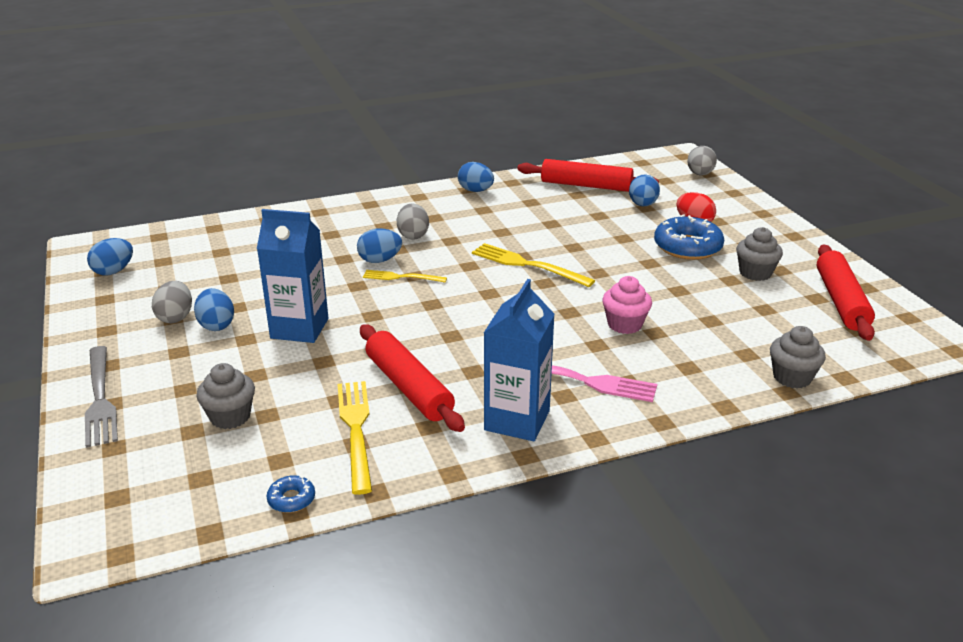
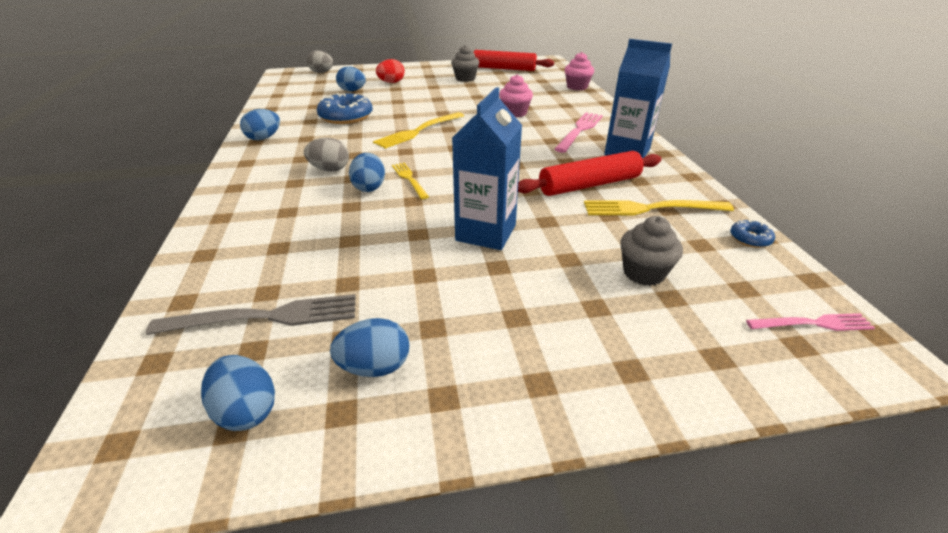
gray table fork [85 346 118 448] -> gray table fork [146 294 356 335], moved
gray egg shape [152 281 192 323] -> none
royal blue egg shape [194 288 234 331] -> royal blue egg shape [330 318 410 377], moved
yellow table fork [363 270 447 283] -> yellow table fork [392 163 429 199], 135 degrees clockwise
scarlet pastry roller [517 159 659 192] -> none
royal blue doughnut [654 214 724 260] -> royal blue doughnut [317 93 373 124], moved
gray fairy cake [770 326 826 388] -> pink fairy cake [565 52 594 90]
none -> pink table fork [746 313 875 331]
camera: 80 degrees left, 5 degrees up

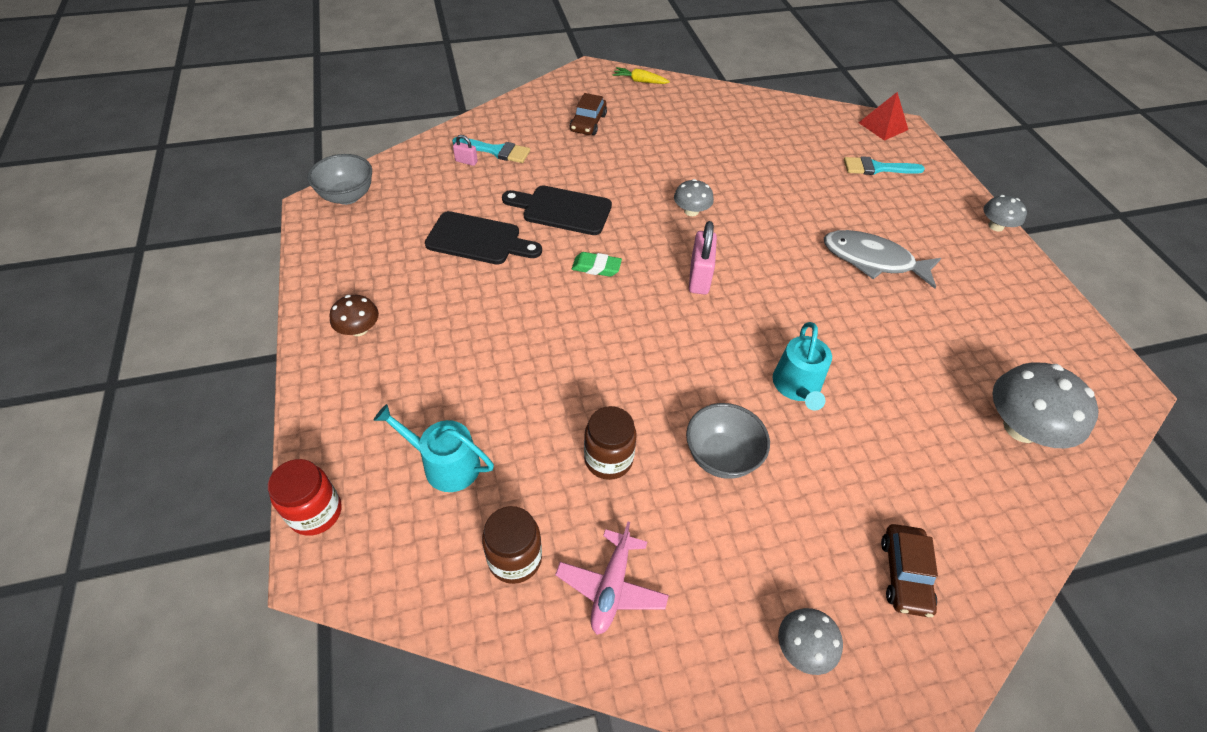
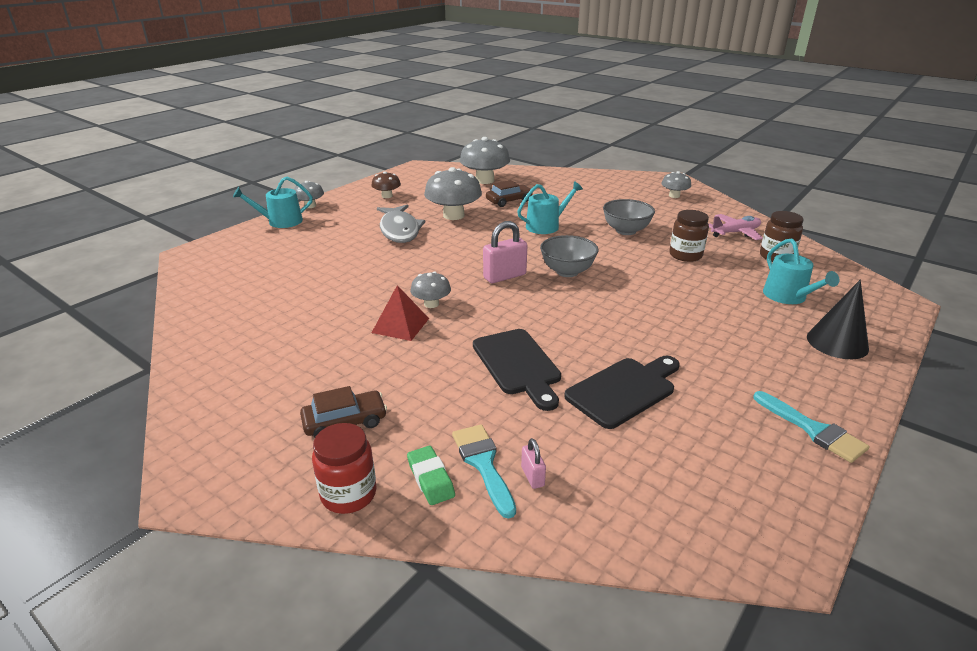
scarlet jar [268 459 341 536] -> scarlet jar [312 423 377 514], moved
gray deep dish [307 154 372 205] -> gray deep dish [540 235 599 277], moved
dark brown fungus [329 295 379 336] -> dark brown fungus [371 171 401 198], moved
ebony bread board [425 211 542 265] -> ebony bread board [564 356 680 429], 75 degrees clockwise
green gum eraser [572 252 622 277] -> green gum eraser [407 446 455 505], moved
yellow carrot [613 67 670 84] -> none
turquoise paintbrush [844 156 925 175] -> turquoise paintbrush [753 391 870 463], moved
scarlet pyramid [858 92 908 141] -> scarlet pyramid [372 285 429 341], moved
dark brown toy car [881 524 938 617] -> dark brown toy car [486 180 533 207], moved
none -> turquoise watering can [233 177 313 228]
none -> gray fungus [424 167 482 220]
none -> ebony solid cone [807 280 869 359]
camera: 125 degrees left, 20 degrees down

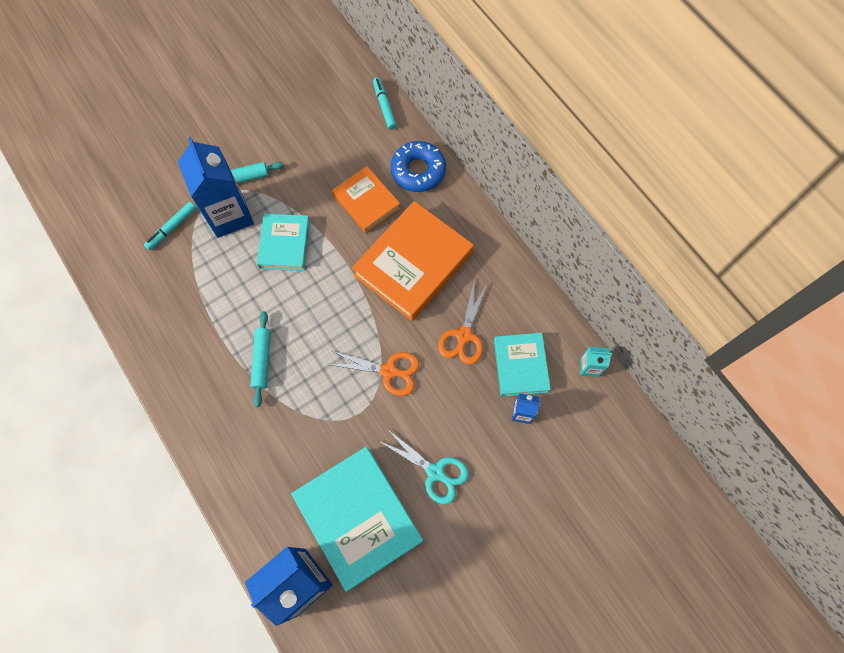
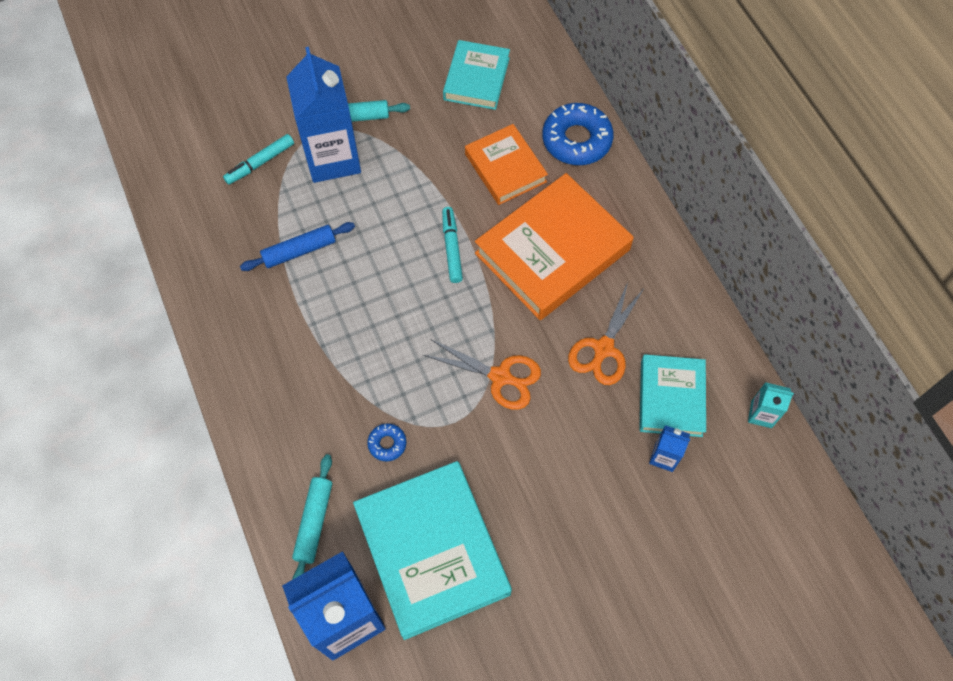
turquoise pastry roller [251 311 271 407] -> turquoise pastry roller [292 454 332 580], moved
turquoise book [257 214 310 271] -> turquoise book [443 40 510 110], moved
turquoise felt pen [373 77 397 130] -> turquoise felt pen [442 207 463 283], moved
turquoise pair of scissors [379 428 469 505] -> none
none -> royal blue pastry roller [240 222 355 271]
none -> royal blue doughnut [367 424 406 461]
camera: 10 degrees right, 5 degrees down

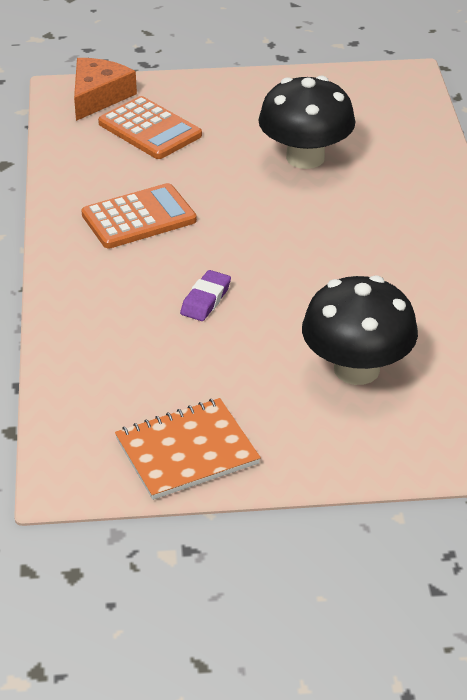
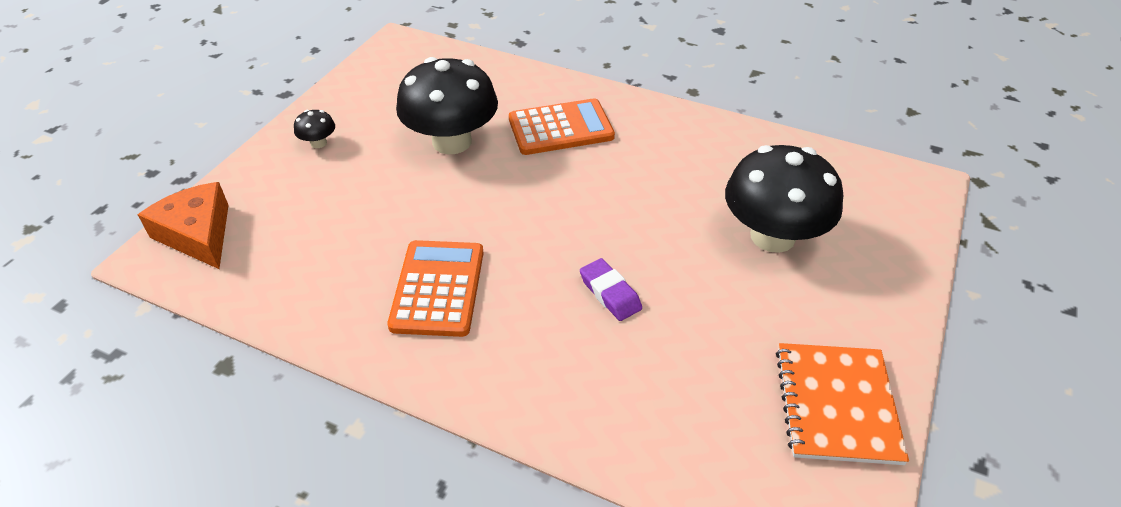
bright orange adding machine [98 96 202 159] -> bright orange adding machine [509 98 615 155], moved
none -> ebony fungus [294 110 335 148]
camera: 60 degrees left, 5 degrees up

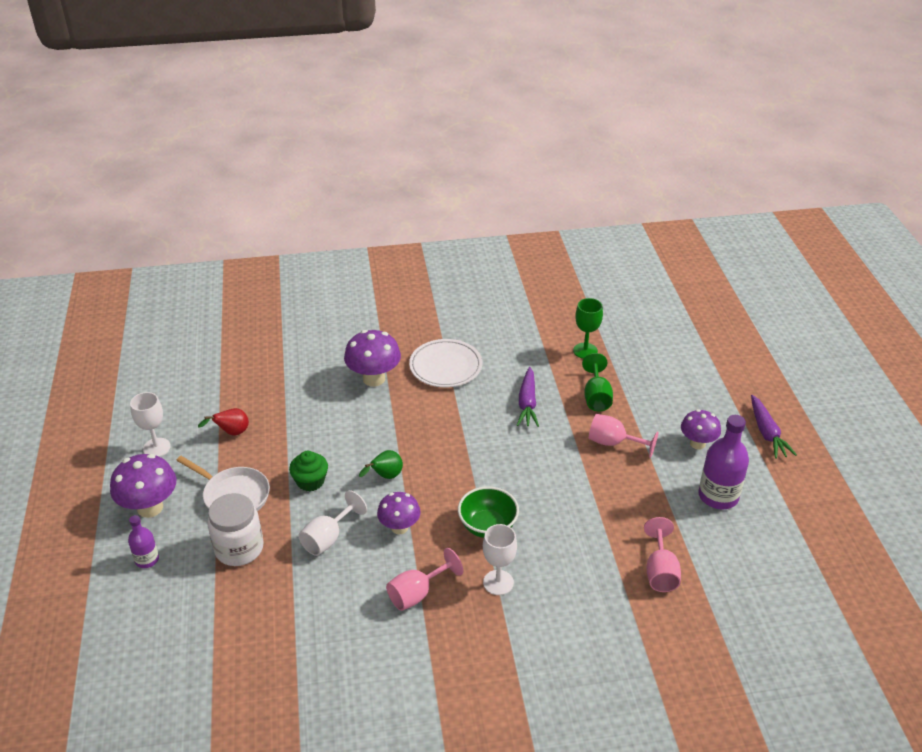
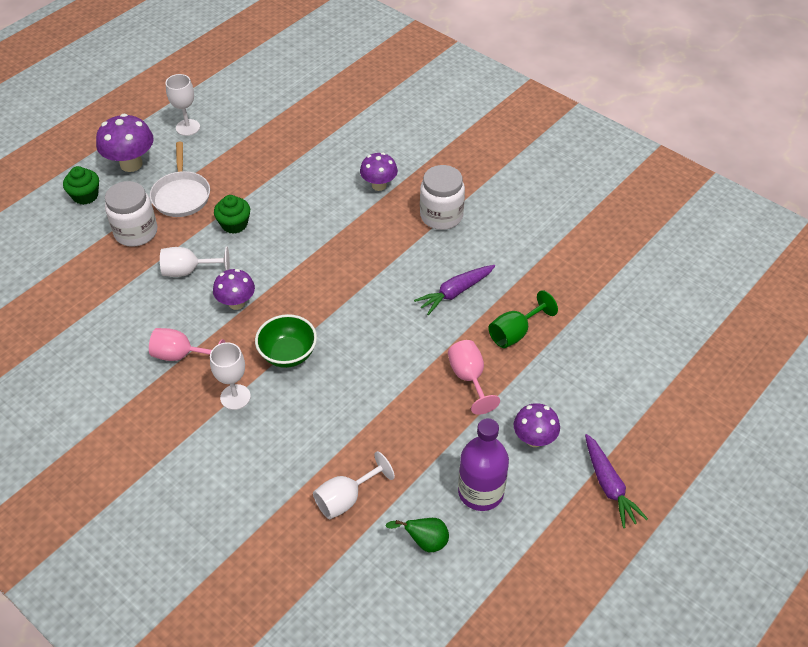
royal purple bottle [128 515 159 568] -> green fairy cake [63 166 99 205]
scarlet pear [198 408 249 436] -> none
royal purple fungus [344 330 401 387] -> royal purple fungus [360 153 398 191], x0.66
green pear [359 450 403 479] -> green pear [385 518 449 552], moved
pure white plate [409 339 482 387] -> pure white jar [420 165 465 230]
green wine glass [573 298 603 359] -> none
pink wine glass [644 517 681 592] -> pure white wine glass [313 451 395 519]
royal purple carrot [751 395 797 459] -> royal purple carrot [585 434 648 528], 60 degrees counterclockwise
camera: 50 degrees right, 10 degrees up

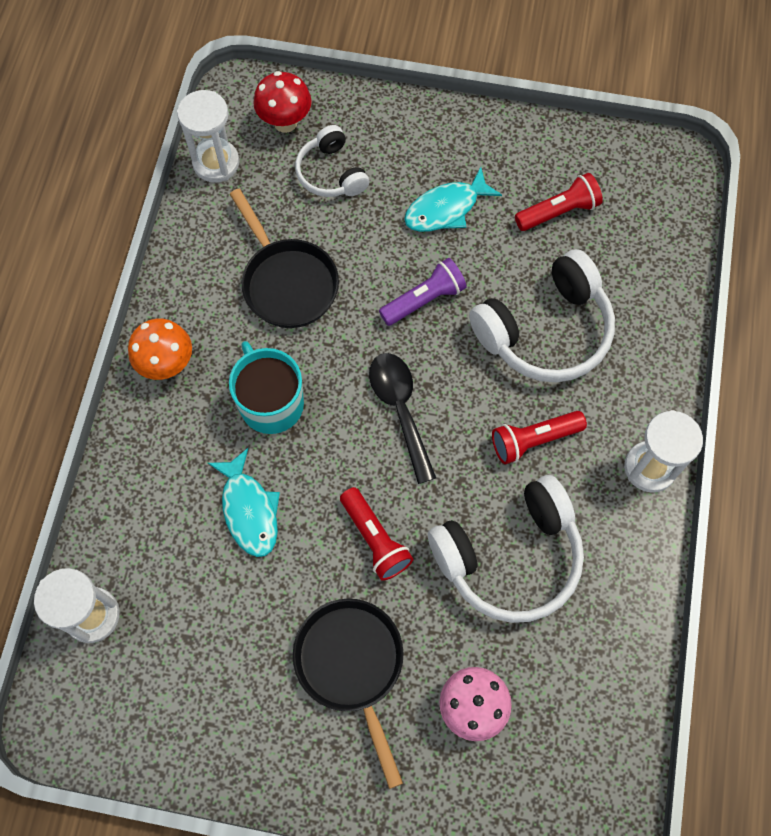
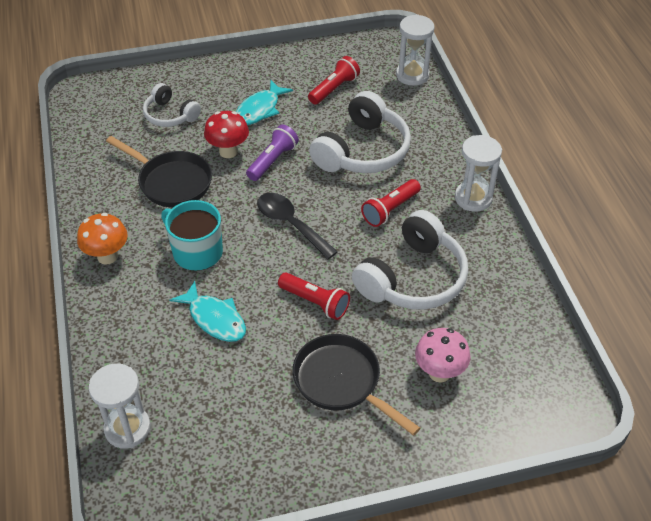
pure white hourglass [177 90 239 183] -> pure white hourglass [396 14 435 86], moved
scarlet fungus [253 71 312 133] -> scarlet fungus [204 111 249 158], moved
camera: 25 degrees left, 20 degrees down

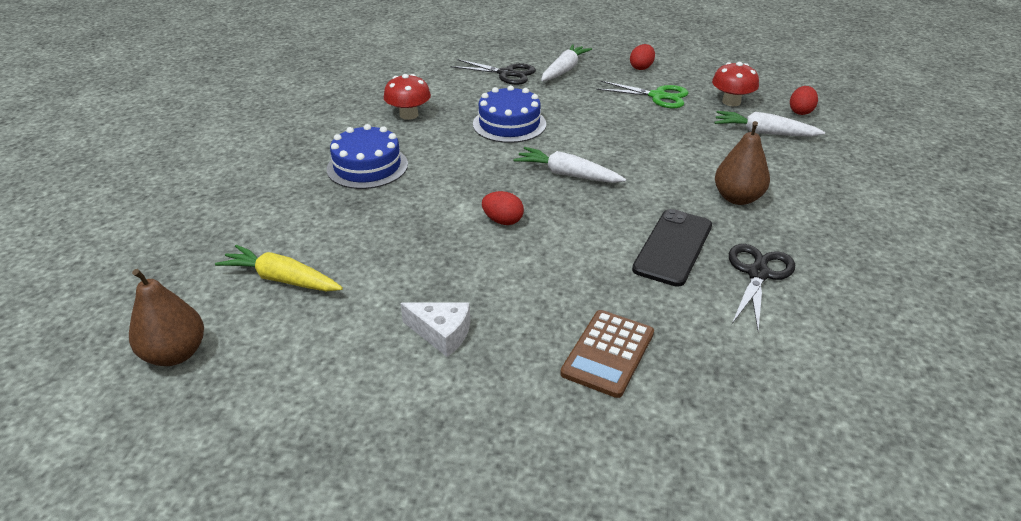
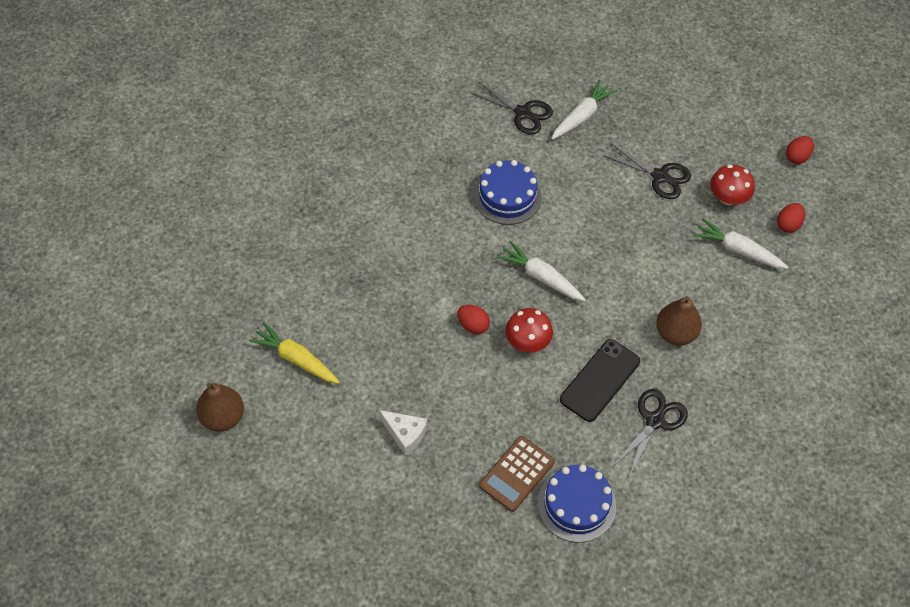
royal blue layer cake [327 124 408 189] -> royal blue layer cake [537 465 616 542], moved
scarlet fungus [384 74 431 120] -> scarlet fungus [505 308 553 352], moved
green pair of scissors [596 81 689 108] -> ebony pair of scissors [603 144 691 199]
scarlet egg shape [630 44 655 70] -> scarlet egg shape [786 136 814 164], moved
camera: 10 degrees right, 20 degrees up

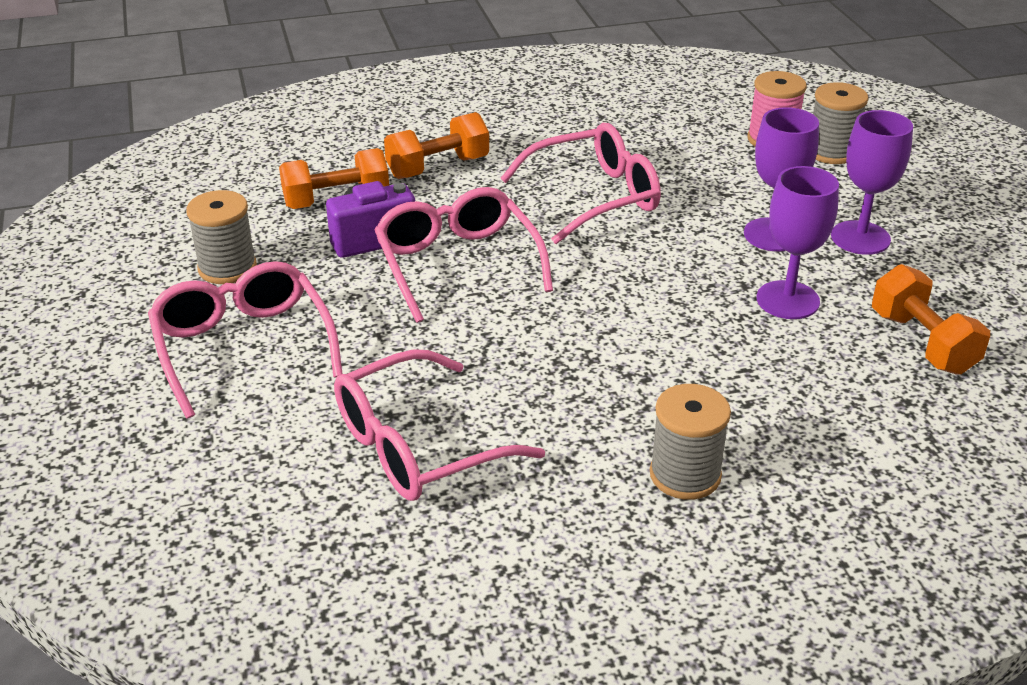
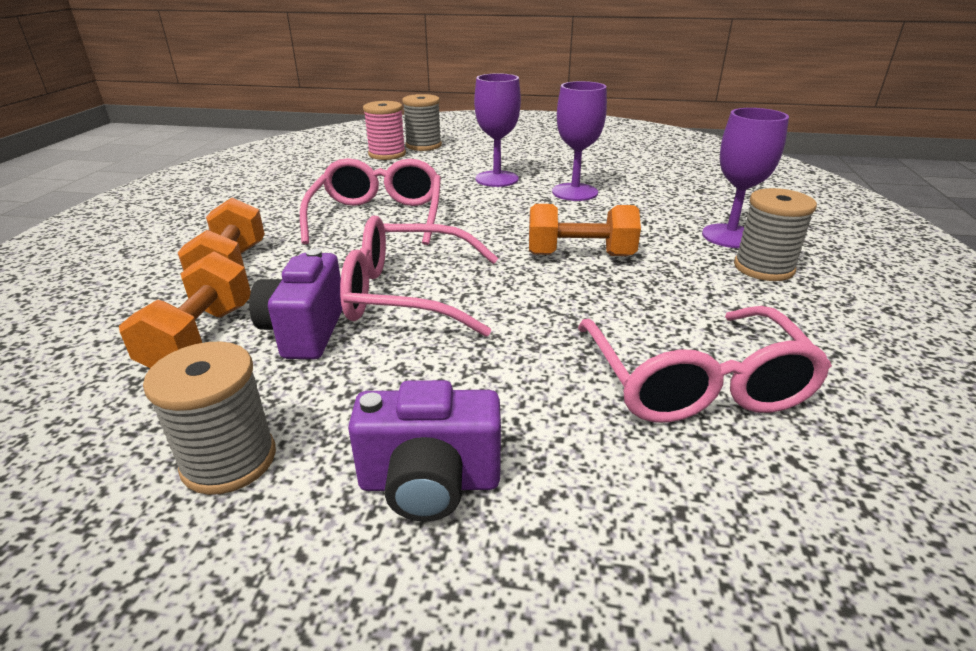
pink glasses [148 261 343 419] -> royal purple camera [348 380 501 521]
royal purple wine glass [831 110 913 255] -> royal purple wine glass [702 108 789 248], moved
bright orange dumbbell [872 264 990 375] -> bright orange dumbbell [529 204 641 256], moved
camera: 65 degrees left, 5 degrees down

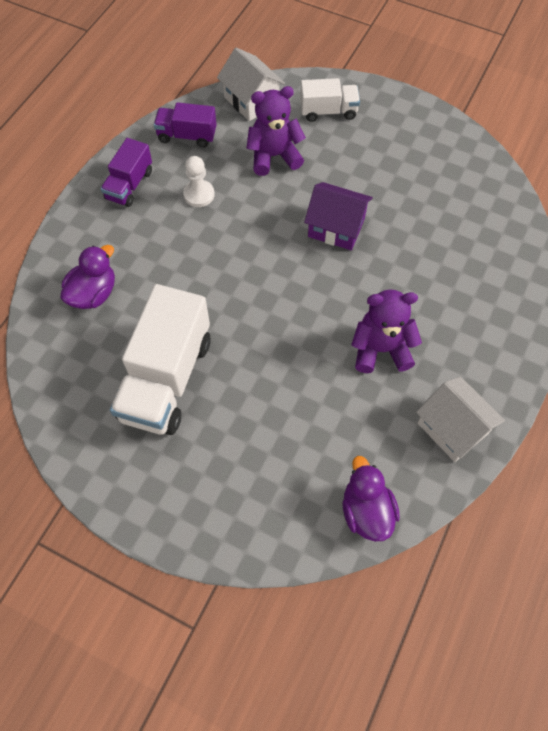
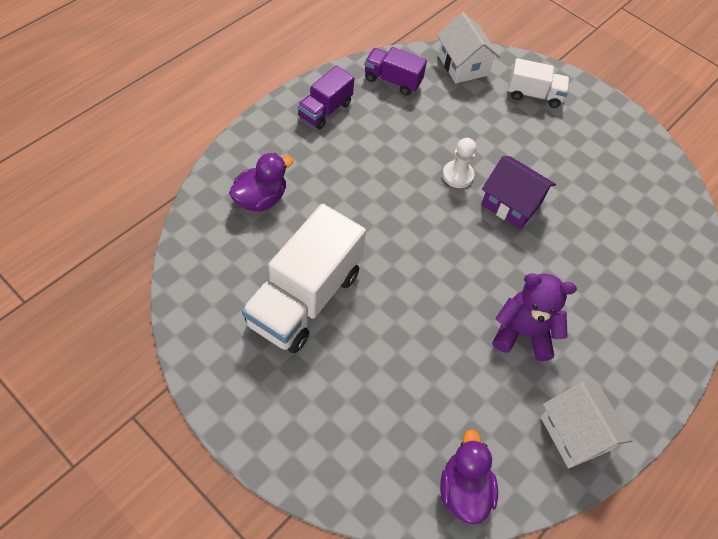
pure white pawn [183 156 215 207] -> pure white pawn [442 138 476 188], moved
royal purple stuffed bear [246 86 306 176] -> none
camera: 10 degrees right, 5 degrees down

